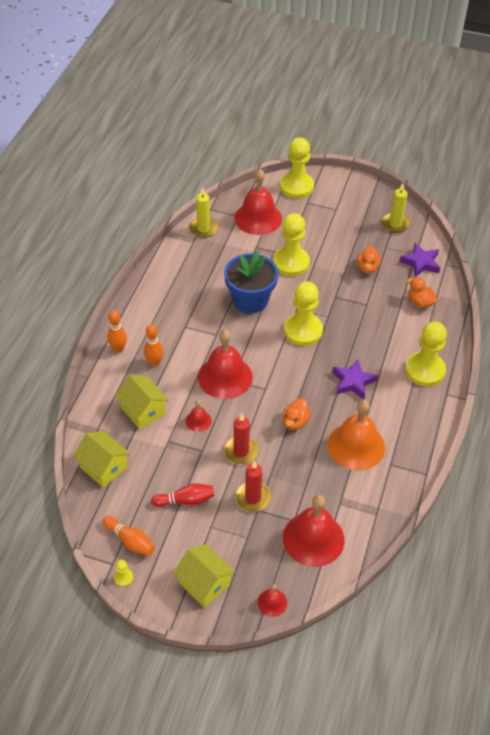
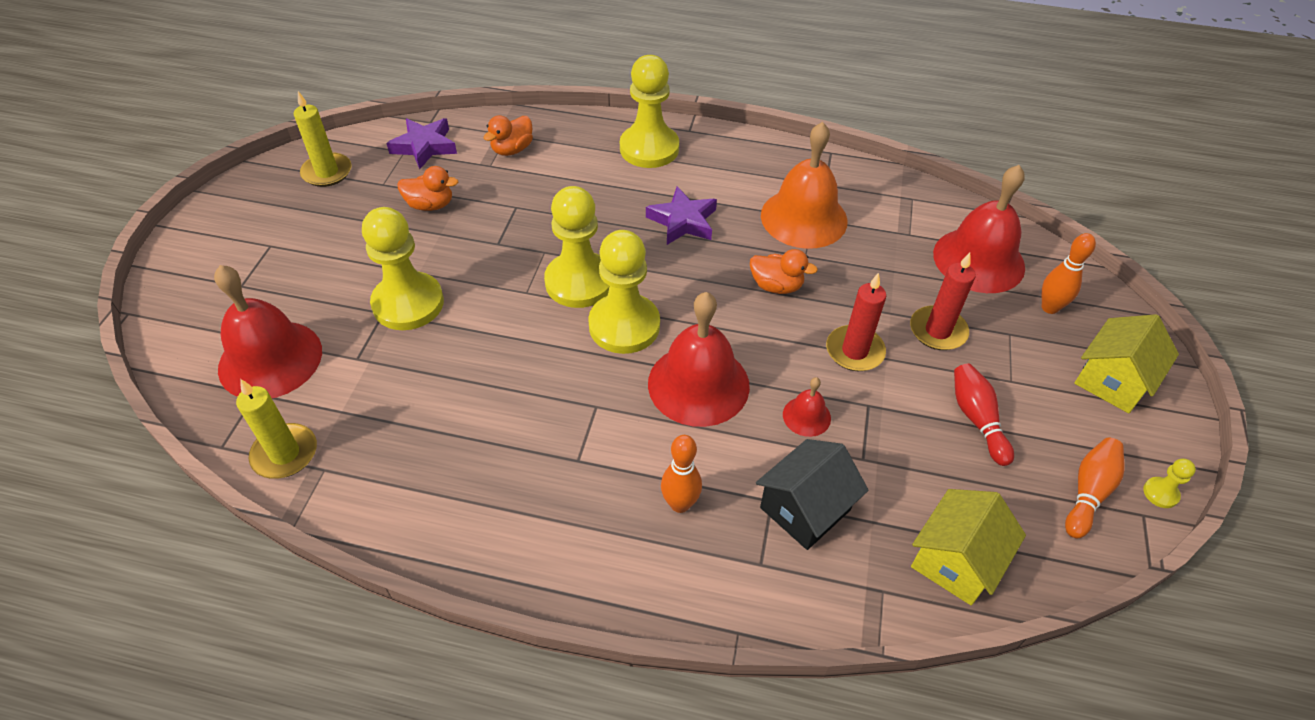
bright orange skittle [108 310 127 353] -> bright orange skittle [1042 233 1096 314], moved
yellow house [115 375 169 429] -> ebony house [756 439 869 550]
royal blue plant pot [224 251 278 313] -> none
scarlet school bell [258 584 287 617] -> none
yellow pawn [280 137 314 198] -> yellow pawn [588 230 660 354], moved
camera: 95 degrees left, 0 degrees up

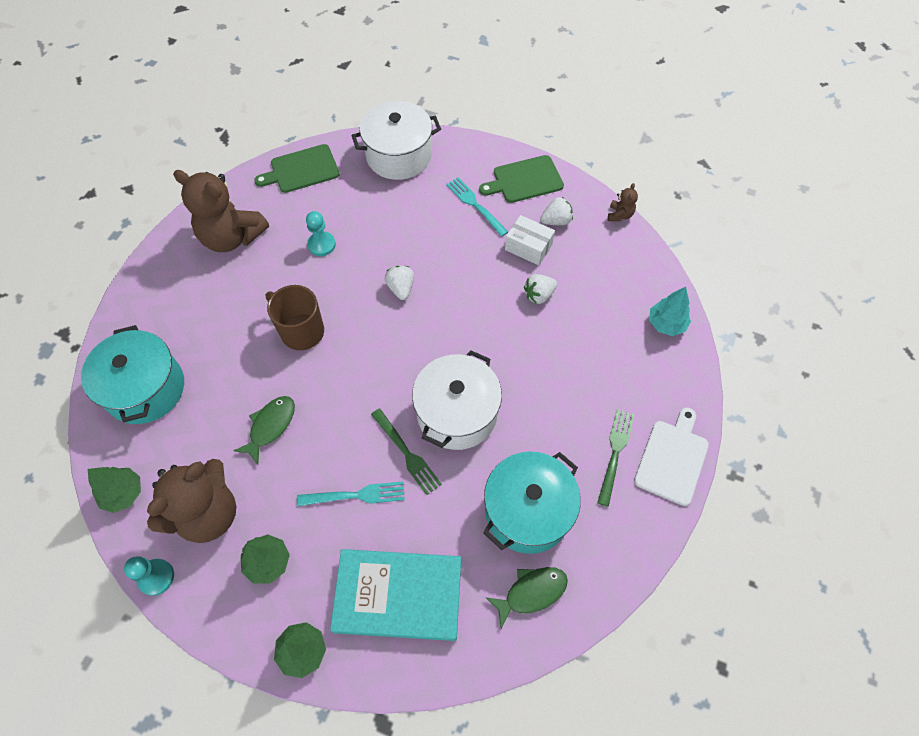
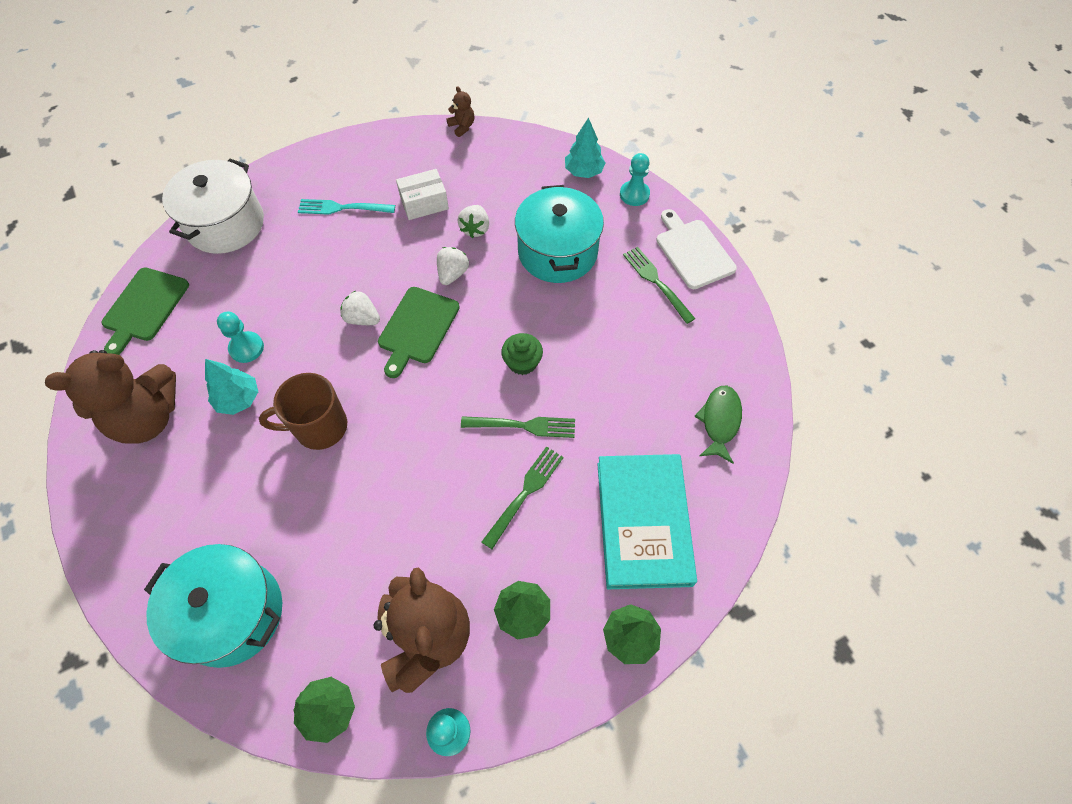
green fish [233 396 295 465] -> none
turquoise table fork [297 481 405 506] -> green table fork [482 446 564 549]
turquoise book [330 549 461 641] -> turquoise book [598 454 697 589], 45 degrees counterclockwise
pure white stockpot [412 350 502 450] -> green fairy cake [501 333 543 375]
green bread board [479 155 564 203] -> green bread board [378 287 460 378], moved
turquoise stockpot [483 451 581 554] -> turquoise stockpot [515 185 604 283], moved
pure white berry [540 197 573 225] -> pure white berry [437 247 469 285], moved
none -> turquoise toy tree [205 359 258 415]
none -> turquoise pawn [620 153 650 206]
camera: 50 degrees left, 0 degrees up

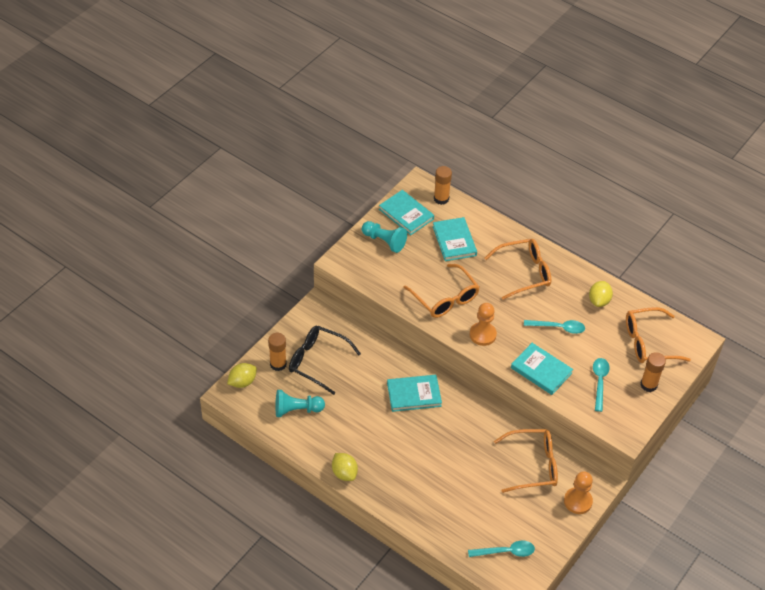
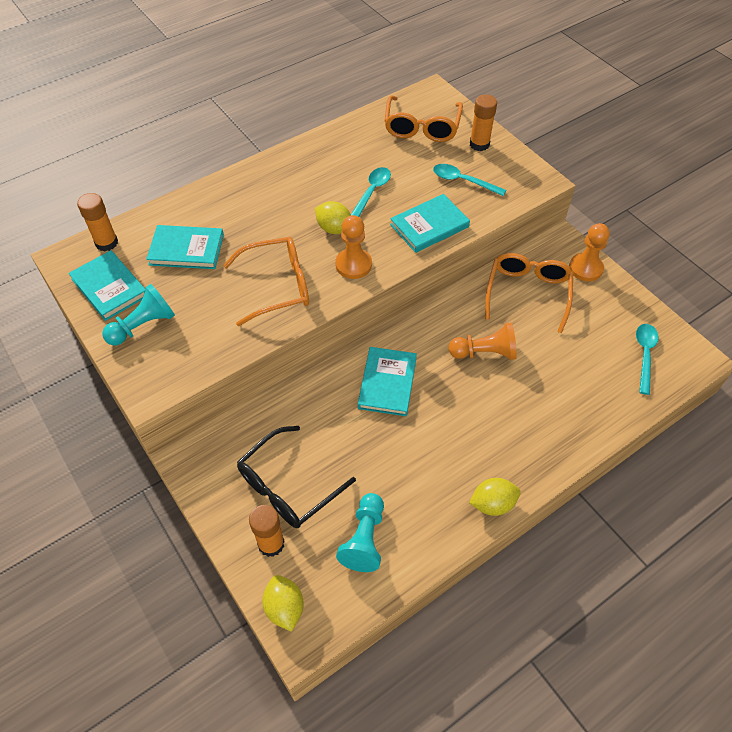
turquoise book [379 190 434 235] -> turquoise book [68 250 145 321], 75 degrees clockwise
bright orange glasses [484 239 551 300] -> none
yellow lemon [589 281 613 307] -> yellow lemon [315 201 351 234], moved
none -> bright orange pawn [449 323 517 360]
camera: 70 degrees left, 5 degrees up

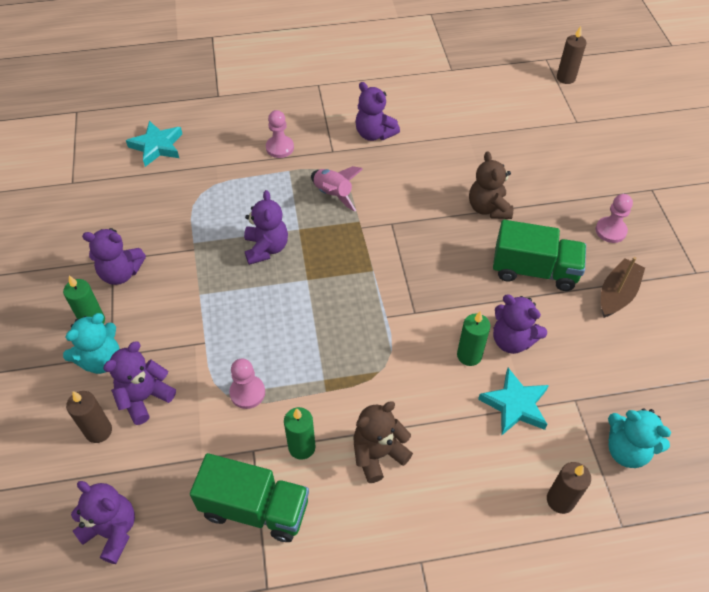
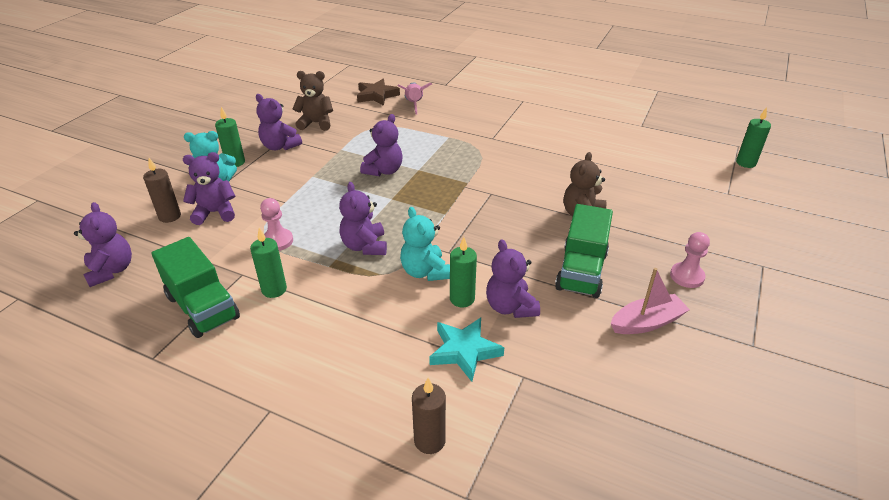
turquoise star shape [126 121 182 167] -> dark brown star shape [357 79 400 106]
pink pawn [266 110 294 158] -> none
pink rocket [311 166 363 212] -> pink rocket [398 83 432 115], moved
dark brown stuffed bear [353 401 413 483] -> dark brown stuffed bear [293 71 333 131], moved
royal purple stuffed bear [355 82 400 141] -> royal purple stuffed bear [339 182 387 255], moved
green truck [493 220 586 291] -> green truck [555 204 613 298], 60 degrees clockwise
dark brown pillar candle [557 26 587 84] -> green pillar candle [736 107 771 168]
dark brown toy boat [601 257 645 318] -> pink toy boat [610 268 690 334]
turquoise stuffed bear [608 408 671 468] -> turquoise stuffed bear [400 207 450 281], moved
camera: 35 degrees right, 15 degrees down

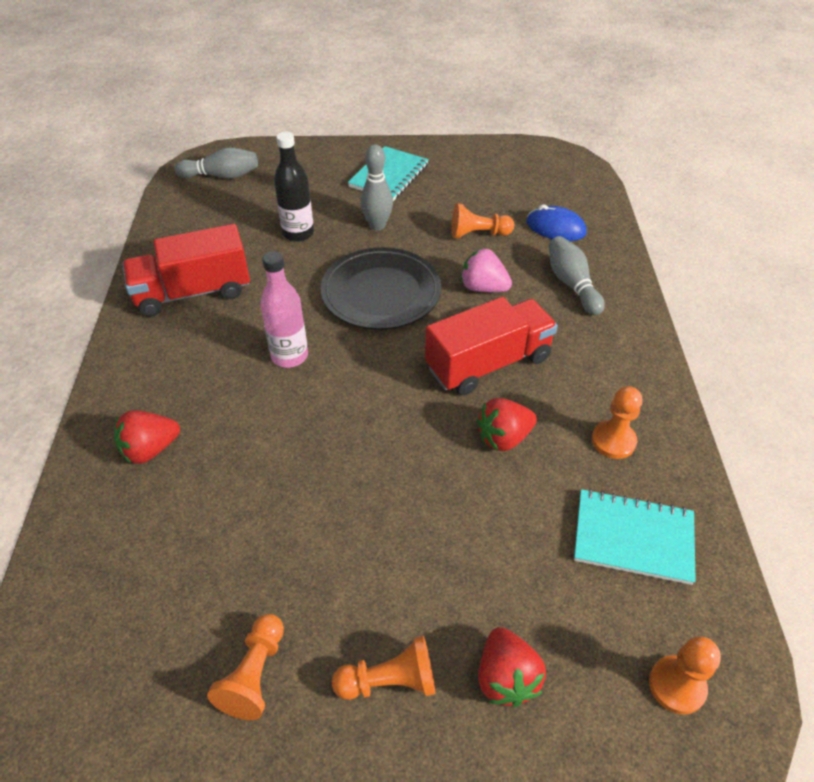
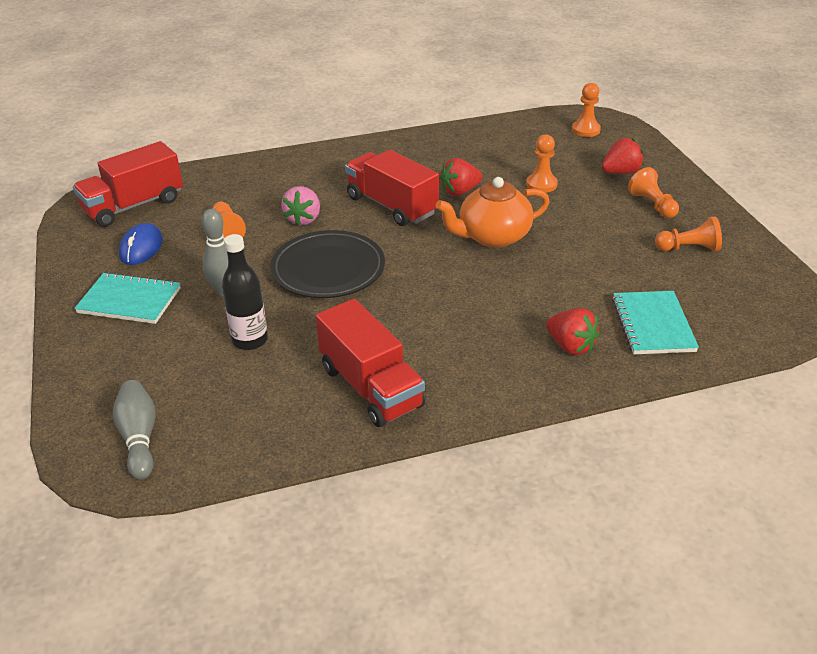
pink bottle [260 251 308 368] -> none
scarlet berry [477 398 537 451] -> scarlet berry [440 158 483 196], 105 degrees clockwise
royal blue mouse [526 204 587 241] -> royal blue mouse [119 223 163 265], moved
gray skittle [549 236 605 315] -> none
turquoise notebook [574 489 696 585] -> turquoise notebook [612 291 699 354], moved
bright orange pawn [592 386 643 459] -> bright orange pawn [526 134 558 193], moved
none -> scarlet truck [73 141 183 227]
none -> bright orange china teapot [436 177 550 248]
camera: 105 degrees left, 10 degrees down

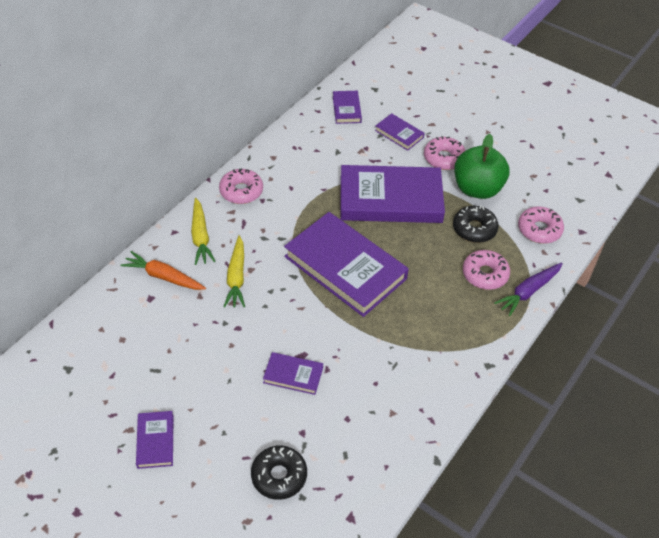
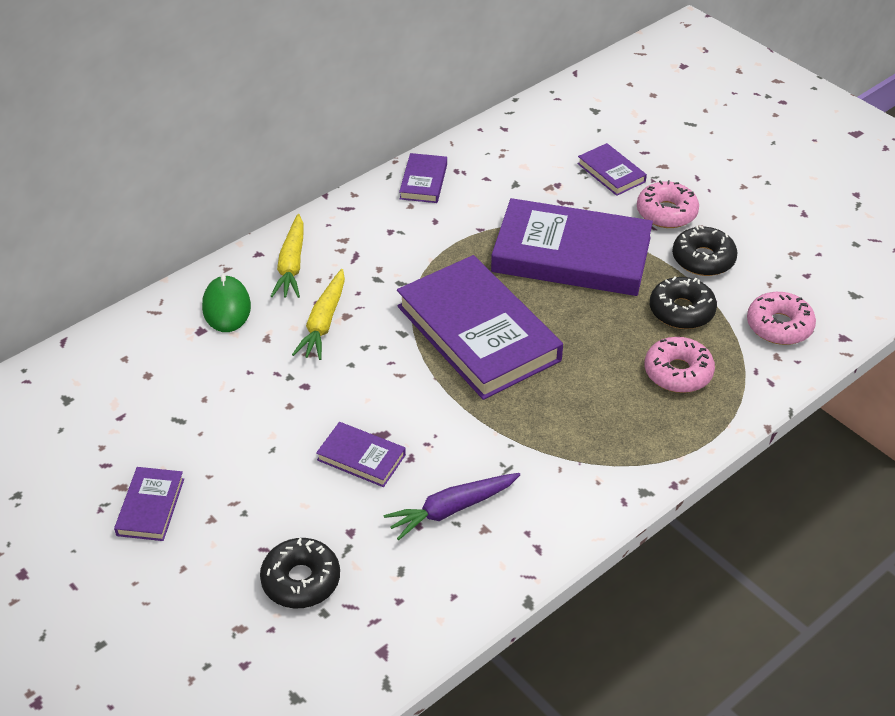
bright orange carrot [121 251 206 290] -> green mouse [202 274 251 332]
pink doughnut [219 168 263 204] -> none
royal purple book [333 91 362 124] -> royal purple book [399 153 447 203], moved
green toy apple [454 134 510 199] -> ebony doughnut [672 225 738 276]
royal purple carrot [494 263 563 316] -> royal purple carrot [384 473 520 540], moved
camera: 15 degrees right, 5 degrees down

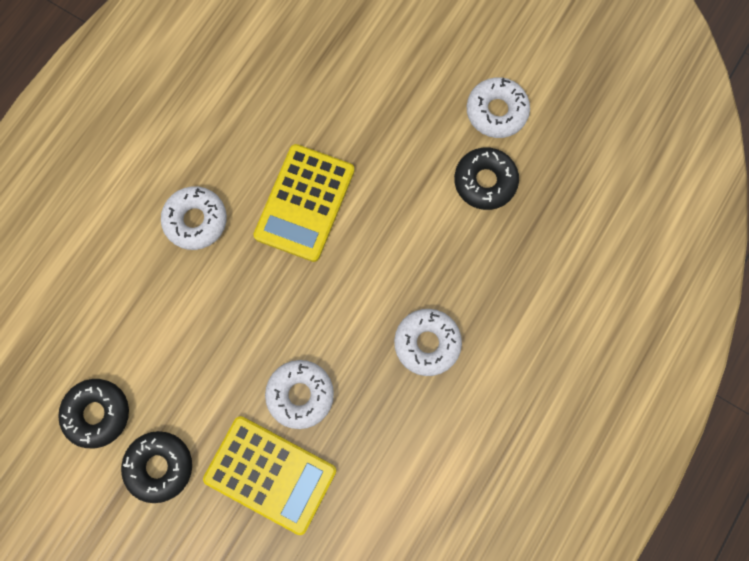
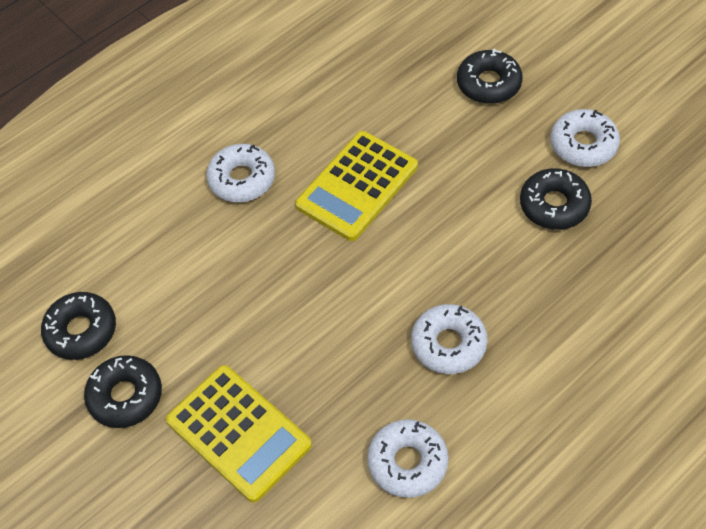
pure white doughnut [265 360 334 429] -> pure white doughnut [367 419 449 498], moved
none -> ebony doughnut [457 49 523 104]
camera: 20 degrees right, 20 degrees down

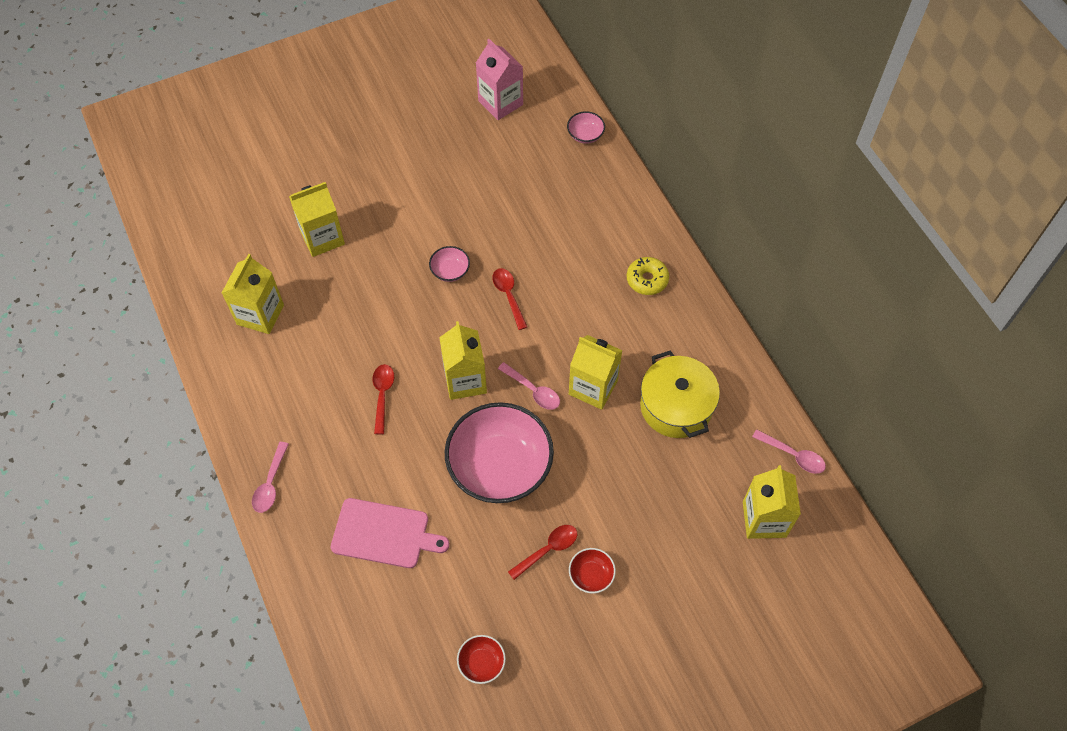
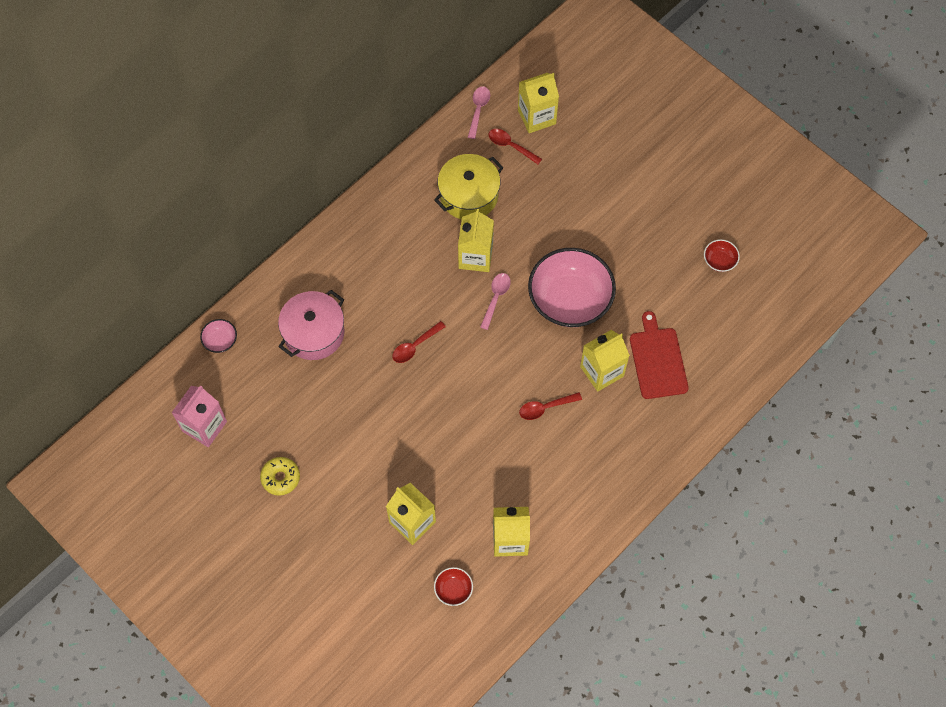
pink teaspoon [252 442 289 513] -> none
pink bread board [330 498 449 568] -> scarlet bread board [630 311 689 399]
pink deep dish [429 246 470 282] -> none
yellow juice carton [439 321 487 400] -> yellow juice carton [580 330 630 392], moved
scarlet teaspoon [508 525 577 580] -> scarlet teaspoon [489 129 542 164], moved
scarlet deep dish [569 548 616 593] -> scarlet deep dish [434 567 473 606], moved
yellow doughnut [627 257 669 295] -> yellow doughnut [260 457 300 496], moved
none -> pink stockpot [278 290 344 360]
camera: 110 degrees left, 5 degrees up

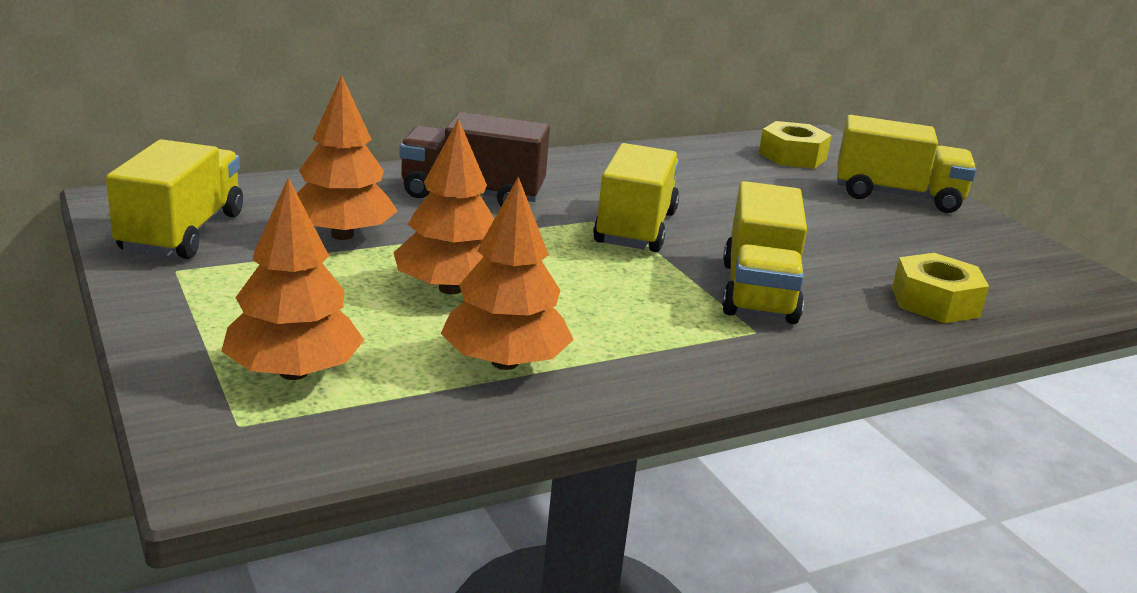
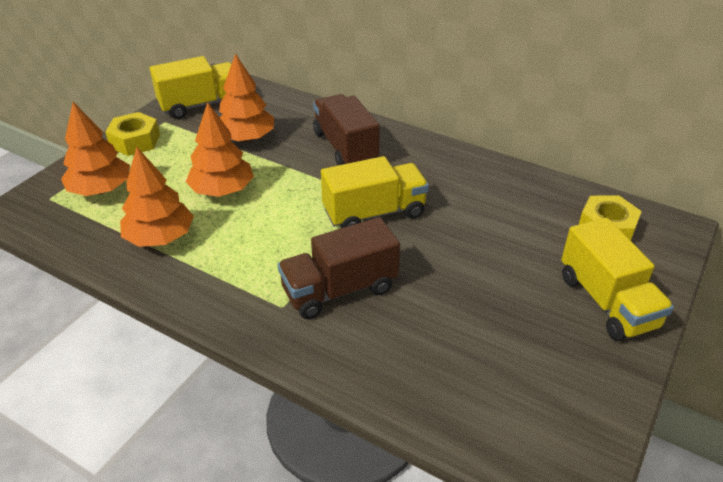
yellow truck [722 181 807 324] -> dark brown truck [278 217 400 319]
yellow hex nut [892 253 989 323] -> yellow hex nut [105 112 160 156], moved
camera: 60 degrees right, 15 degrees up

